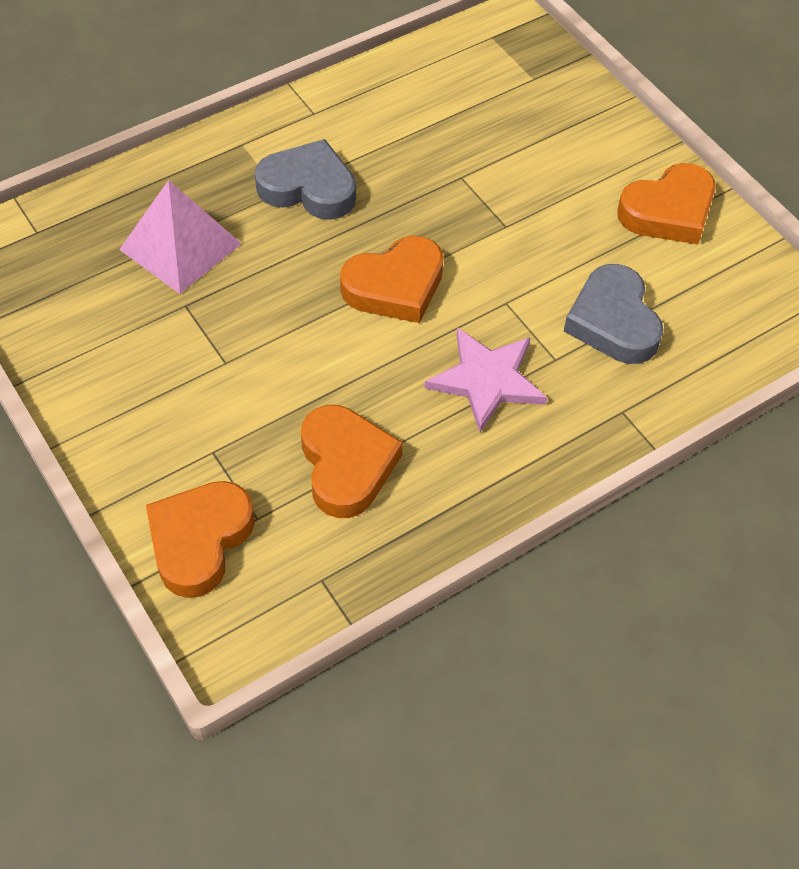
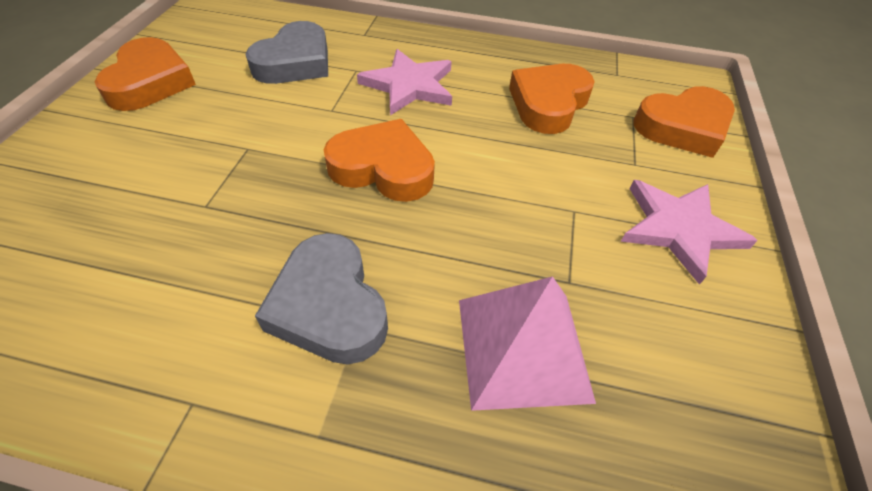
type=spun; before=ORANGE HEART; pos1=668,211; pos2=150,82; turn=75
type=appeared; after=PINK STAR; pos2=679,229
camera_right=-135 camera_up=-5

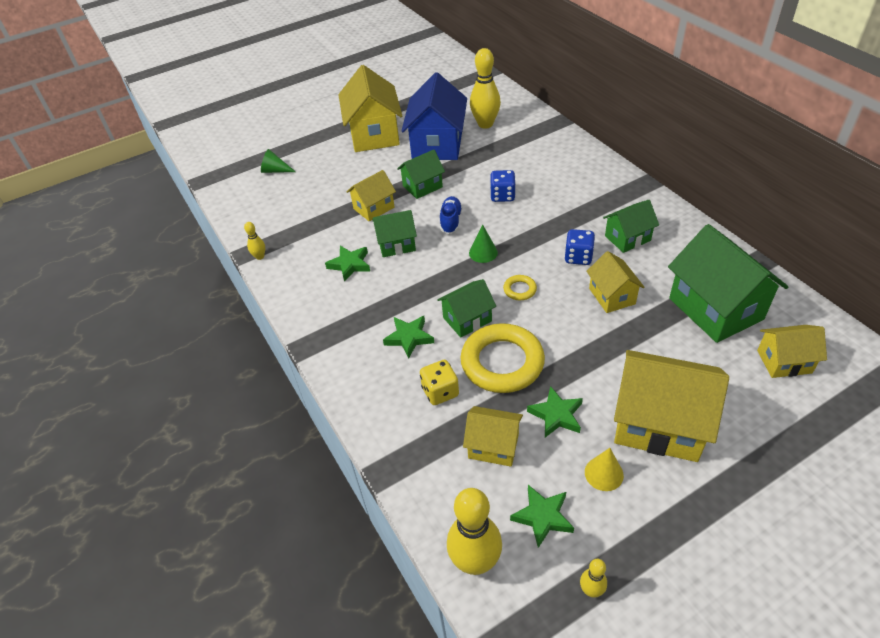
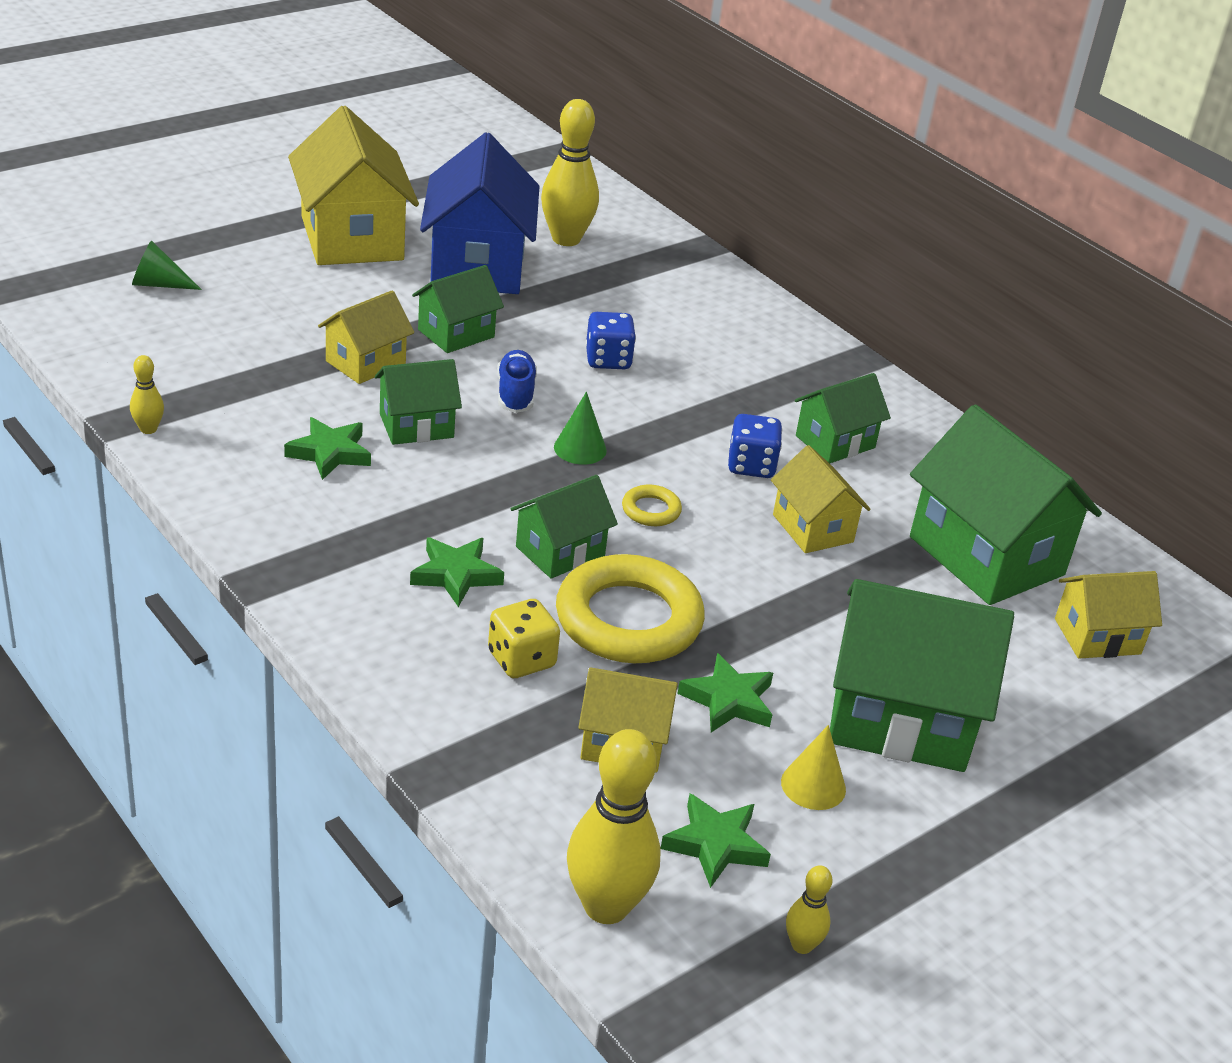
type=colour; before=YELLOW HOUSE; after=GREEN HOUSE; pos1=659,424; pos2=900,717
camera_right=-15 camera_up=-10

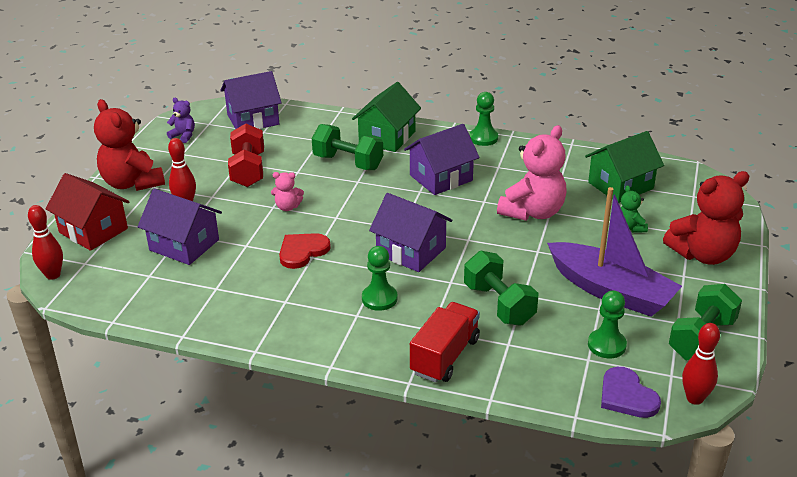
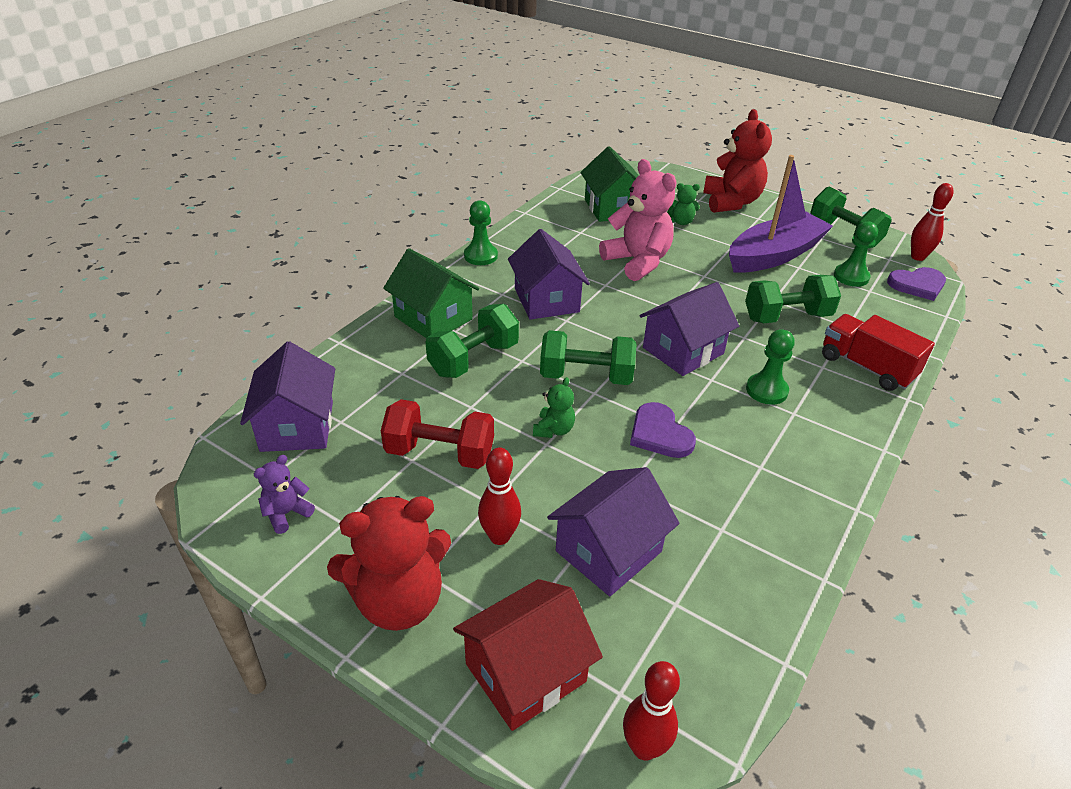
type=colour; before=PINK TEDDY BEAR; after=GREEN TEDDY BEAR; pos1=287,207; pos2=553,430
type=appeared; after=GREEN DUMBBELL; pos2=586,376
type=colour; before=RED HEART; after=PURPLE HEART; pos1=302,251; pos2=659,434
camera_right=-75 camera_up=5

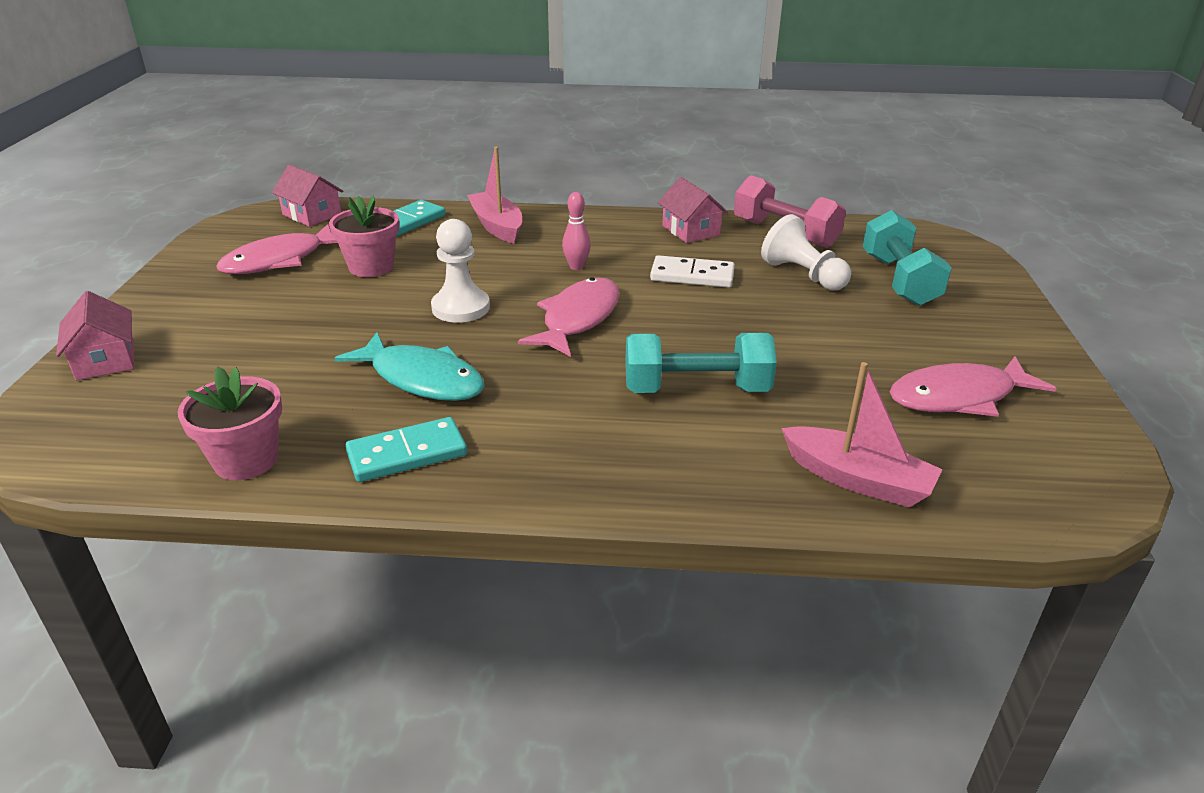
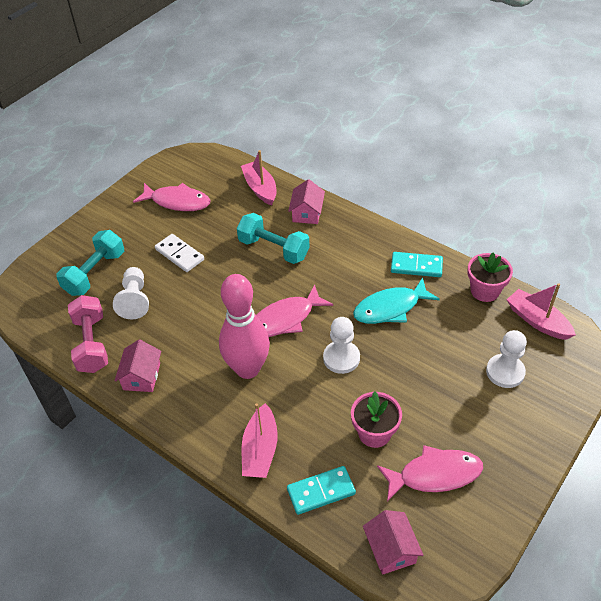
type=relocated; before=WHITE DOMINO; pos1=692,276; pos2=180,254
type=size; before=PINK BOWLING PIN; pos1=576,267; pos2=247,369; scale=2.47
type=relocated; before=PINK HOUSE; pos1=105,360; pos2=307,213
type=spun; before=TURQUOISE FISH; pos1=422,379; pos2=390,308; turn=-90
type=appeared; after=WHITE PAWN; pos2=505,372
type=appeared; after=PINK BOAT; pos2=537,321
camera_right=-145 camera_up=15

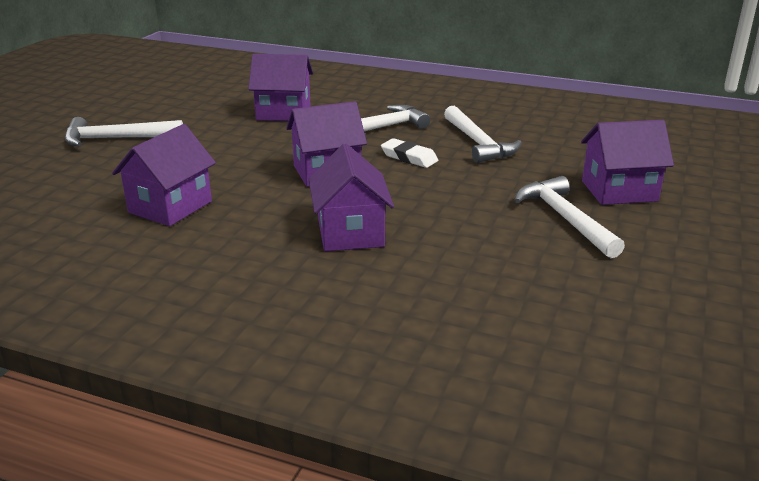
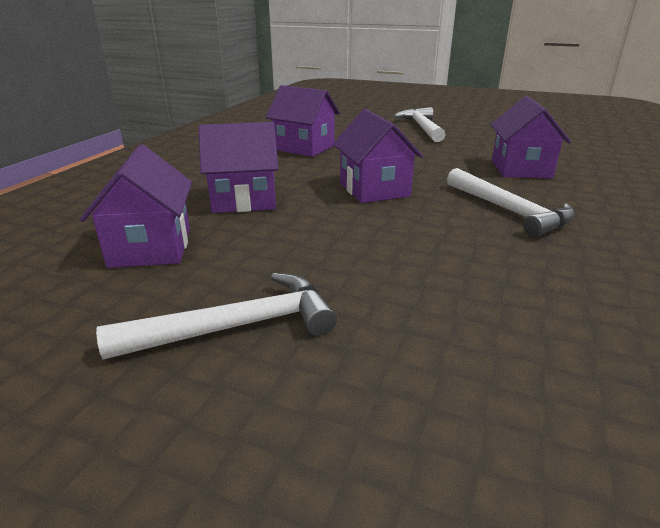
type=relocated; before=PURPLE HOUSE; pos1=619,191; pos2=151,247
type=missing; before=WHITE ERASER; pos1=409,157
type=missing; before=WHITE HAMMER; pos1=478,143
camera_right=90 camera_up=0

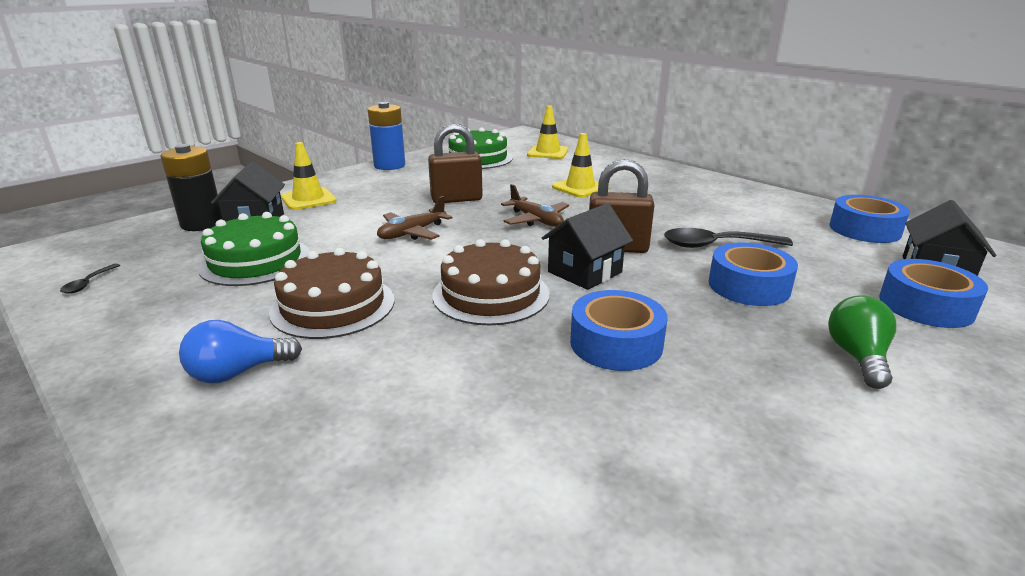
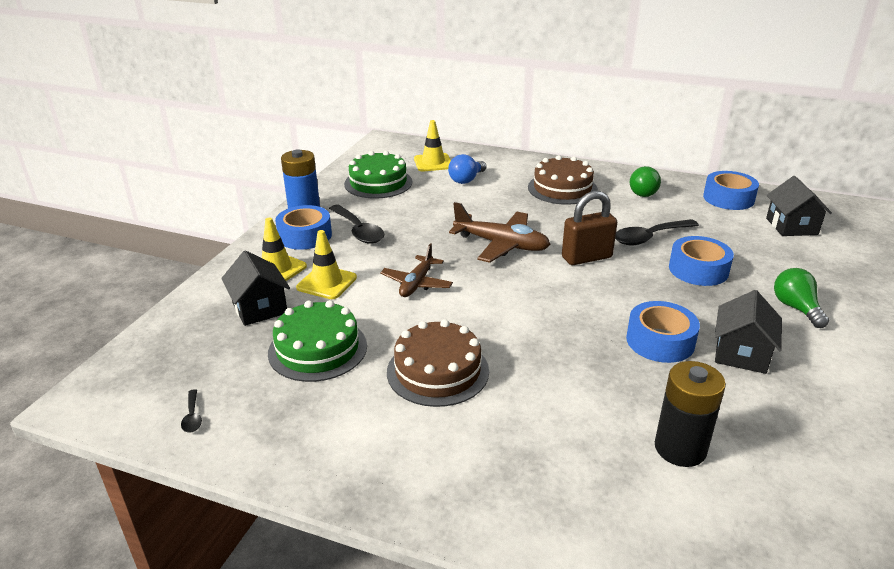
type=relocated; before=BLUE TAPE; pos1=925,306; pos2=305,236
type=relocated; before=YELLOW TRAFFIC CONE; pos1=580,187; pos2=327,283
type=appeared; after=BLACK SPOON; pos2=359,231
type=relocated; before=BLUE LIGHT BULB; pos1=238,373; pos2=466,180
type=size; before=BROWN PLANE; pos1=536,220; pos2=501,245; scale=1.51
type=relocated; before=BROWN CAKE; pos1=491,294; pos2=562,188
type=appeared; after=GREEN LIGHT BULB; pos2=644,192
type=relocated; before=BLACK BATTERY; pos1=202,224; pos2=680,448
type=relocated; before=BLACK HOUSE; pos1=584,272; pos2=741,353
type=missing; before=BROWN PADLOCK; pos1=456,199
camera_right=-25 camera_up=5

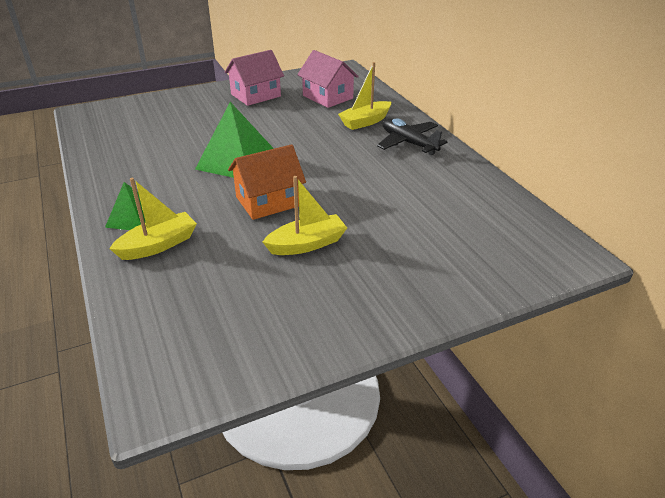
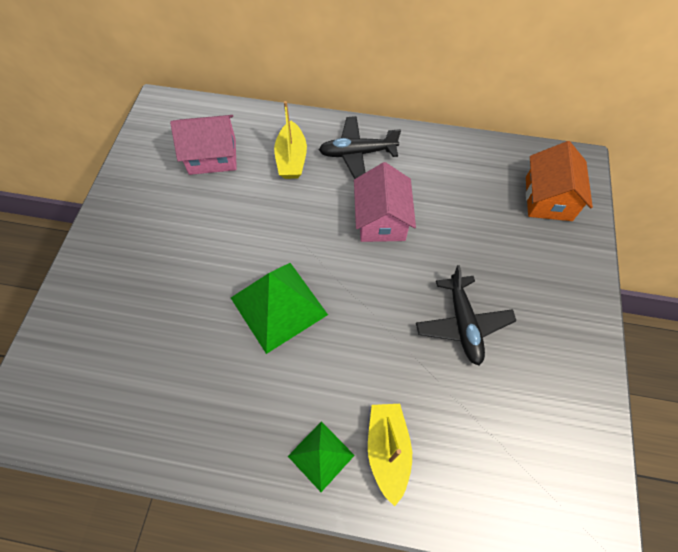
type=relocated; before=PINK HOUSE; pos1=255,95; pos2=381,220
type=exchanged; before=YELLOW BOAT; after=BLACK PLANE; pos1=307,244; pos2=463,323
type=relocated; before=ORANGE HOUSE; pos1=268,201; pos2=548,198
camera_right=-55 camera_up=25

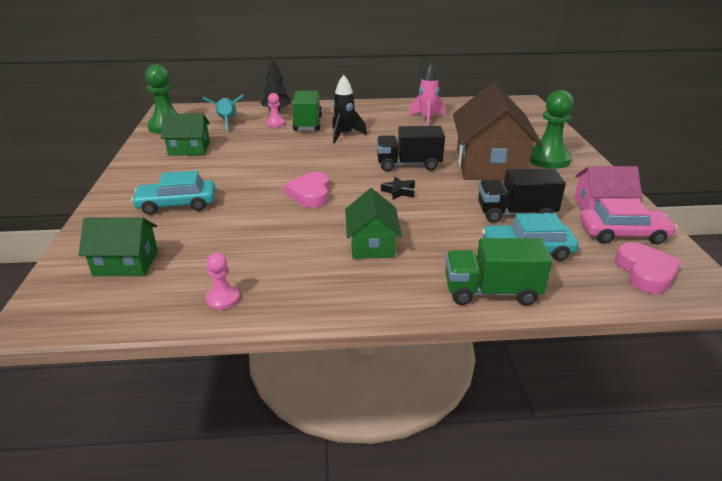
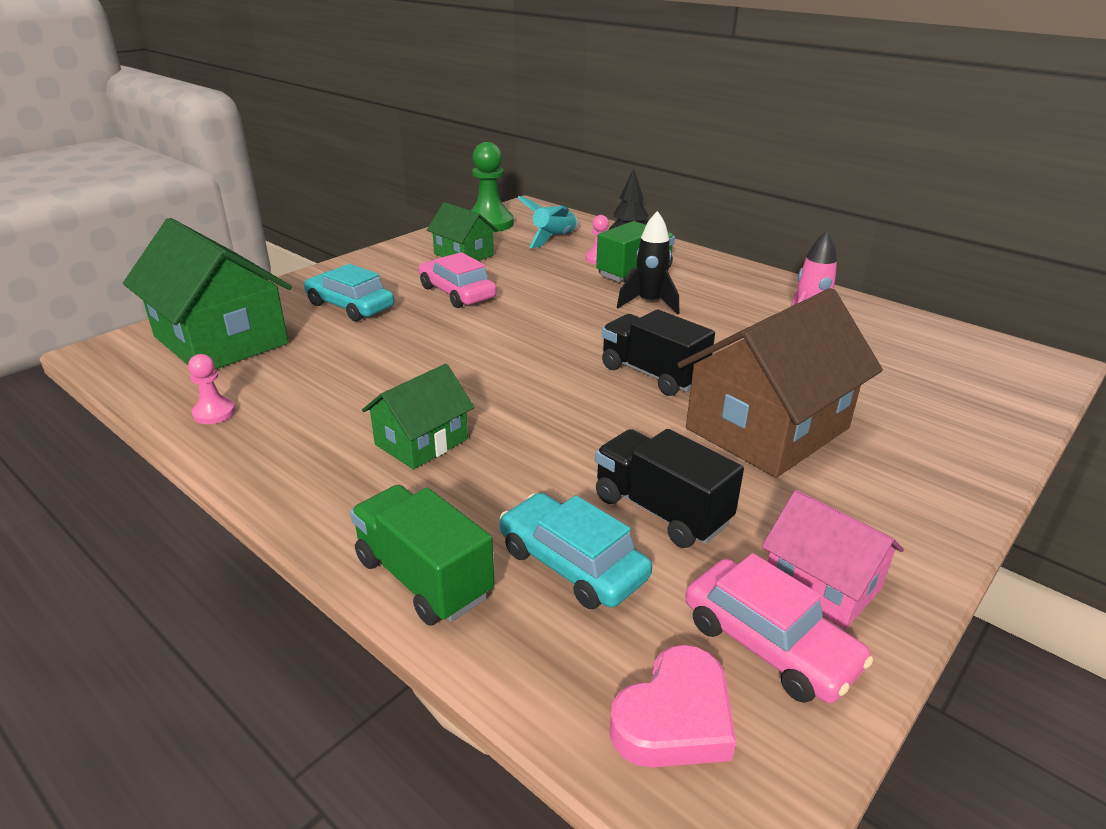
type=size; before=GREEN HOUSE; pos1=126,263; pos2=221,340; scale=1.84
type=appeared; after=PINK CAR; pos2=457,293
type=missing; before=PINK HEART; pos1=310,194
type=missing; before=BLACK STAR; pos1=399,191
type=missing; before=GREEN PAWN; pos1=548,159
camera_right=45 camera_up=0

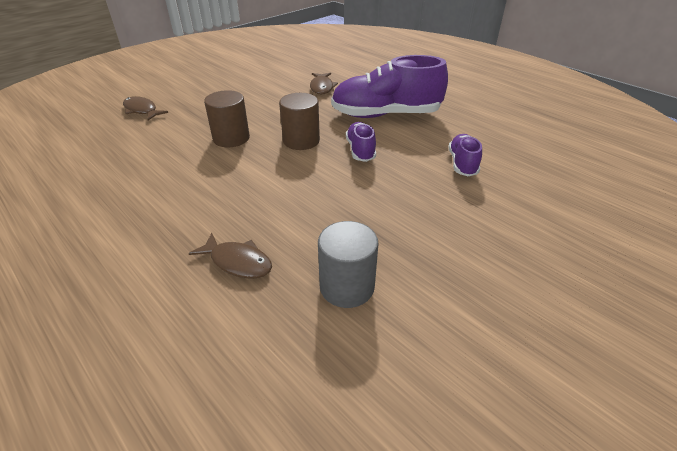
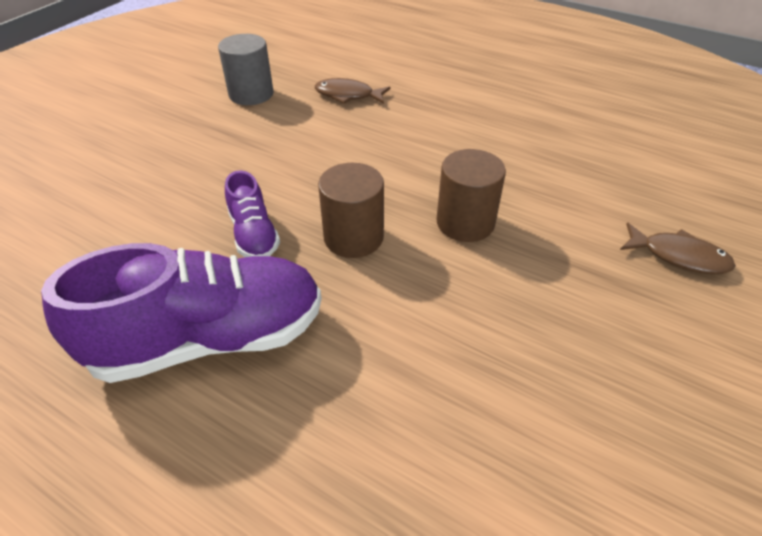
type=missing; before=BROWN FISH; pos1=322,87
type=missing; before=PURPLE SHOE; pos1=462,163
camera_right=165 camera_up=5

